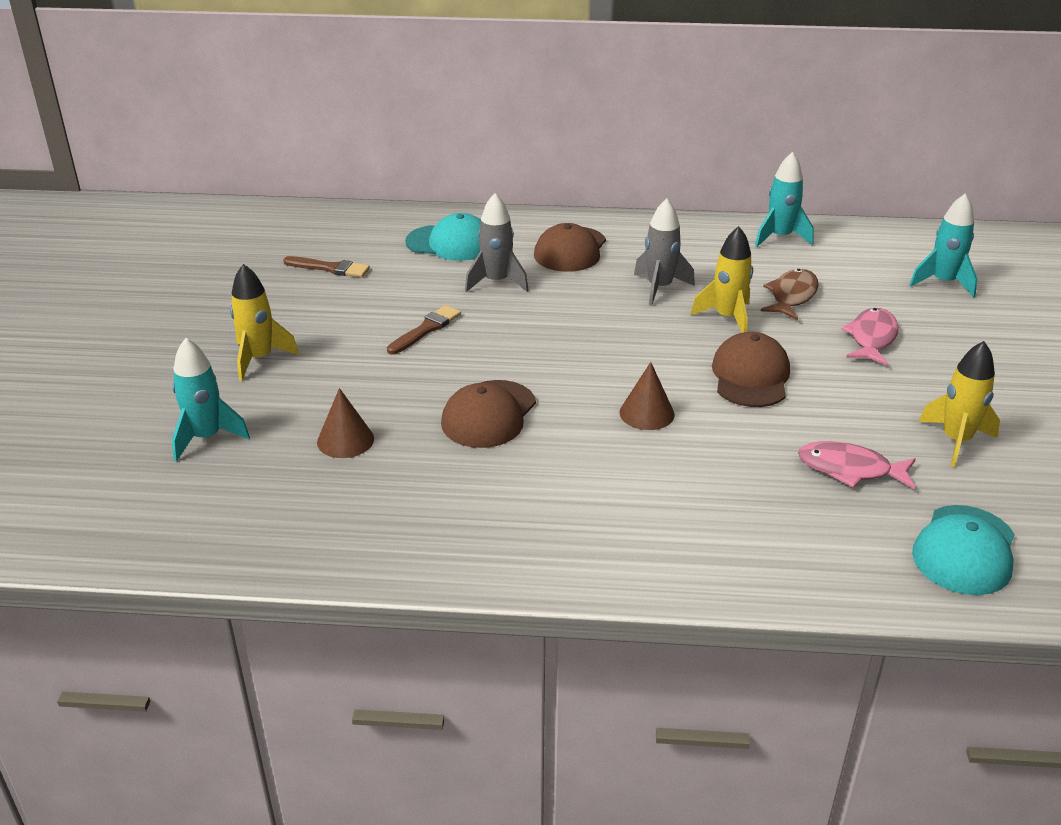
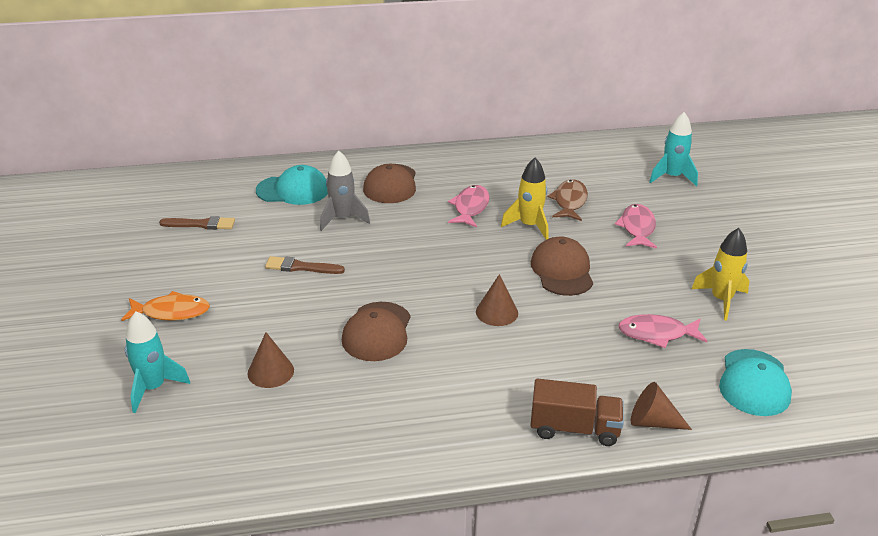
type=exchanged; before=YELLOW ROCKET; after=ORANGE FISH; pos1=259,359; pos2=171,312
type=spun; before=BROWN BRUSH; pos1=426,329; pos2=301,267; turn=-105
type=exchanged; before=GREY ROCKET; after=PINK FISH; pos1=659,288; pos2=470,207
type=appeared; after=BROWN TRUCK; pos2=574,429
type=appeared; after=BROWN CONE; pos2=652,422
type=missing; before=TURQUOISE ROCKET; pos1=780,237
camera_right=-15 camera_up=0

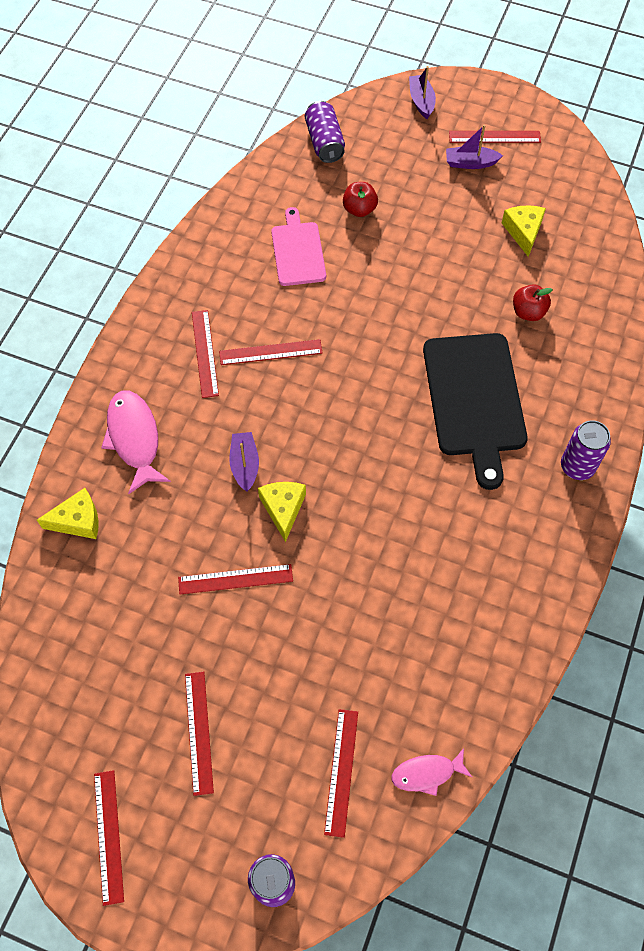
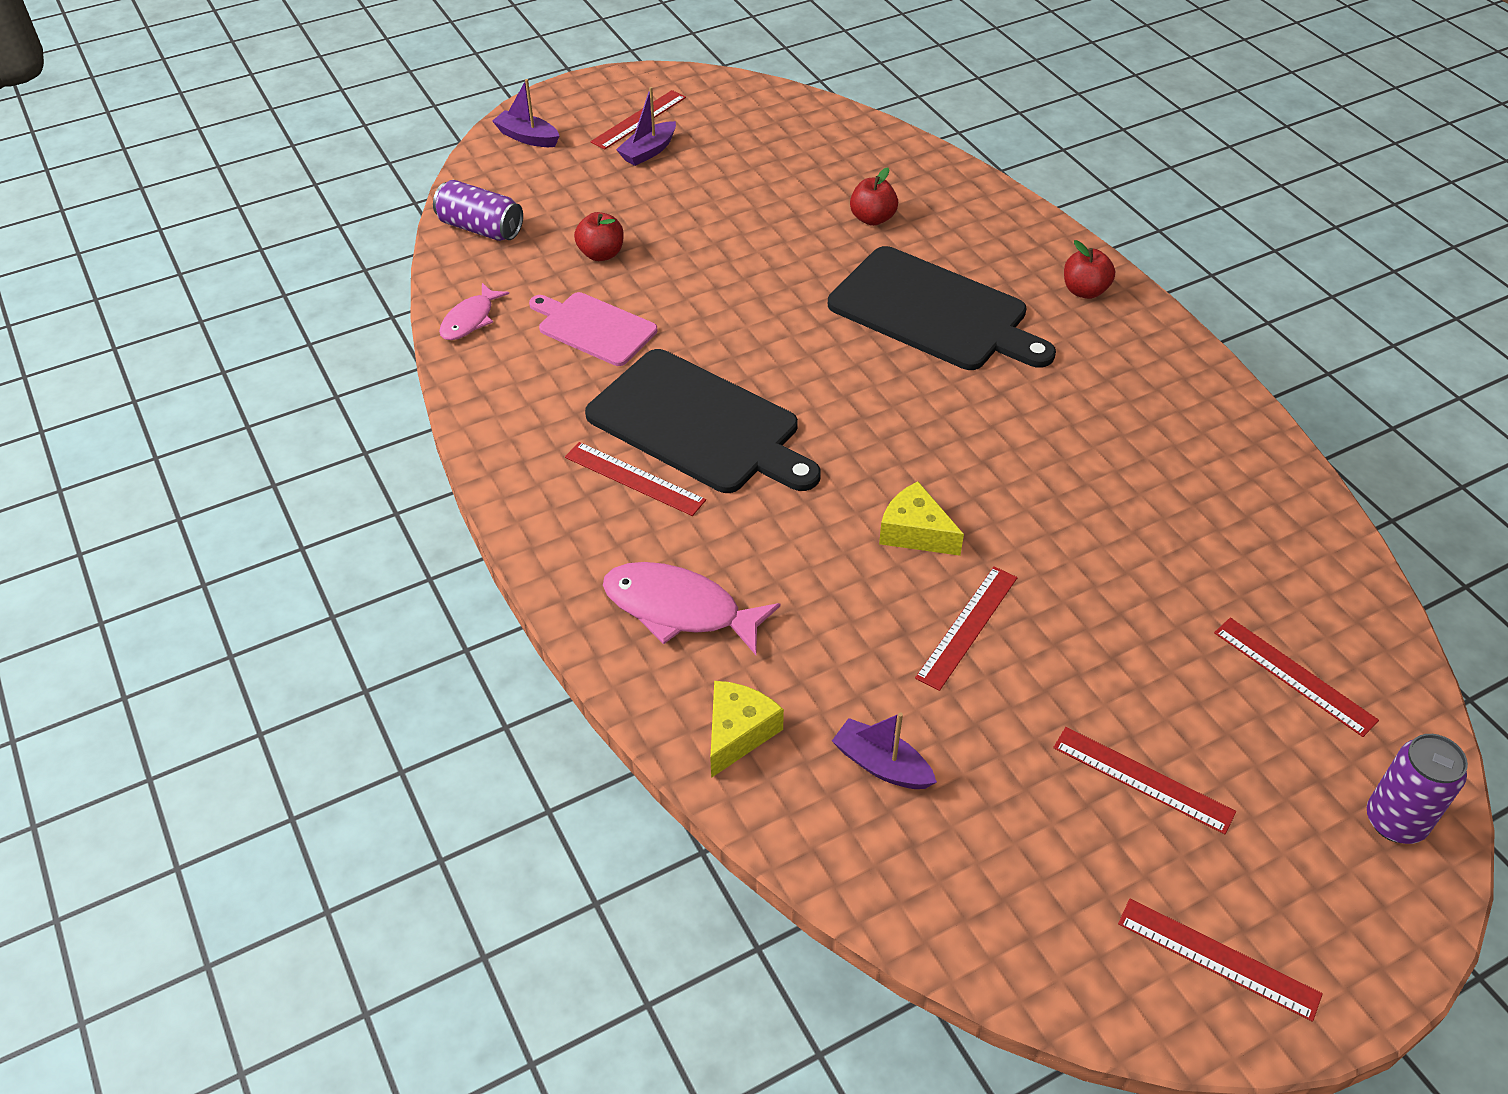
type=relocated; before=PINK FISH; pos1=427,773; pos2=470,320
type=exchanged; before=RED RULER; after=BLACK CUTTING BOARD; pos1=270,352; pos2=699,424
type=relocated; before=PURPLE BOAT; pos1=245,465; pos2=881,765
type=exchanged; before=PURPLE CAN; after=RED APPLE; pos1=577,466; pos2=1084,291
type=missing; before=YELLOW CHEESE; pos1=523,232
camera_right=-50 camera_up=-15

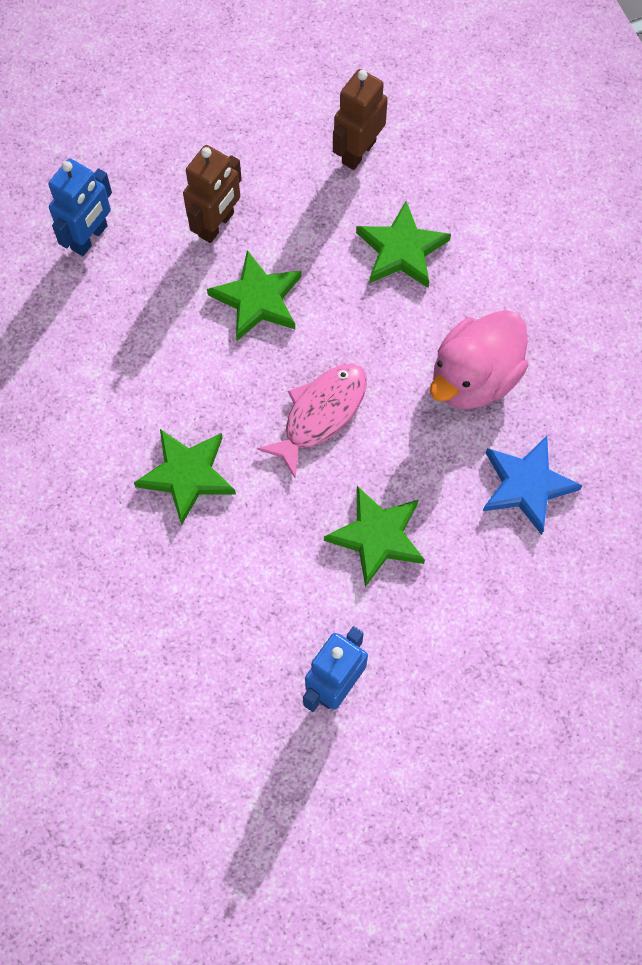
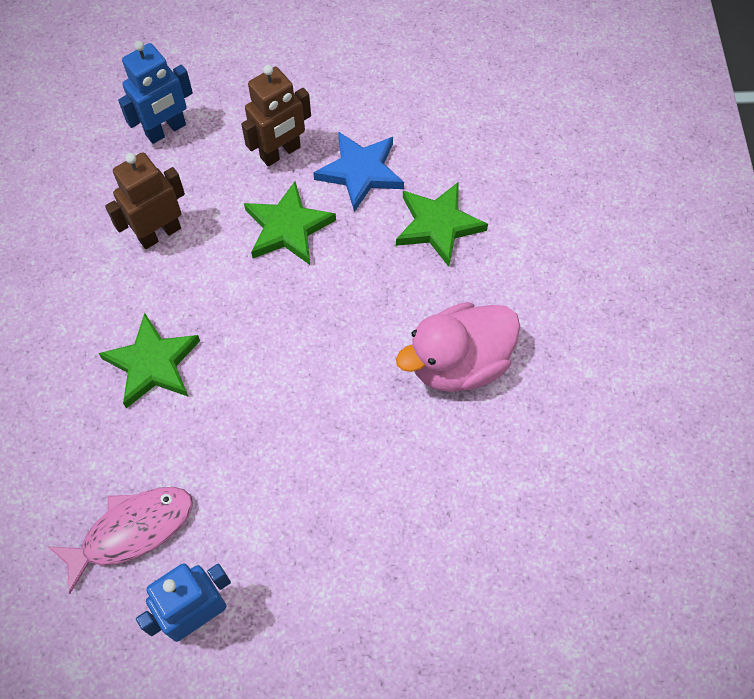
type=relocated; before=PINK FISH; pos1=320,414; pos2=132,531
type=relocated; before=BROWN ROBOT; pos1=358,152; pos2=159,233
type=relocated; before=BLUE STAR; pos1=526,485; pos2=360,172
type=missing; before=GREEN STAR; pos1=377,536
camera_right=20 camera_up=-5

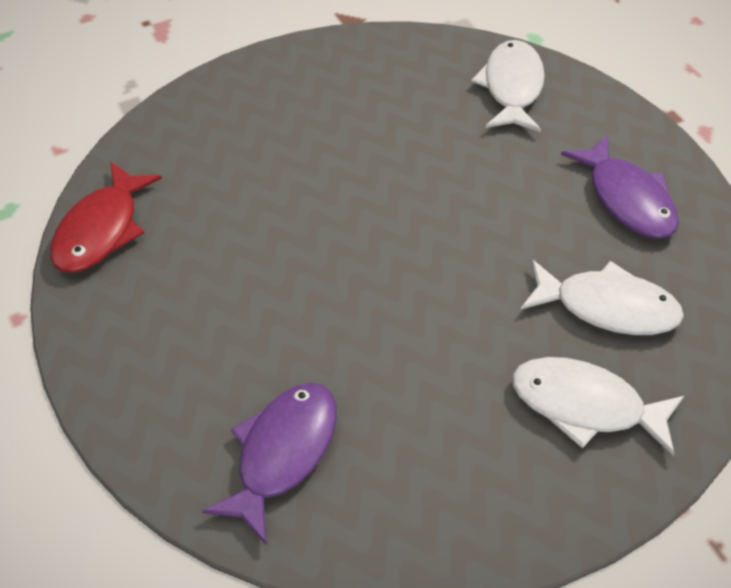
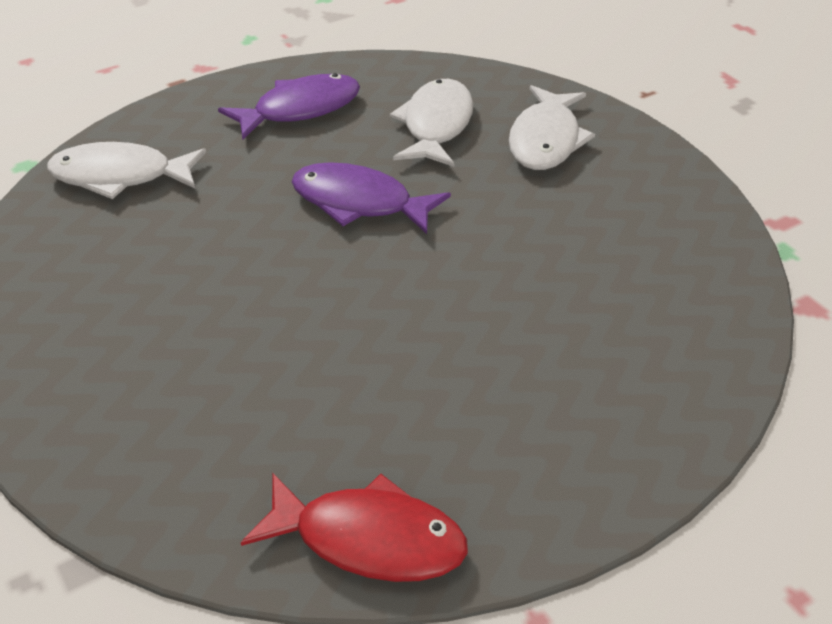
type=relocated; before=PURPLE FISH; pos1=283,453; pos2=359,203
camera_right=-95 camera_up=-10

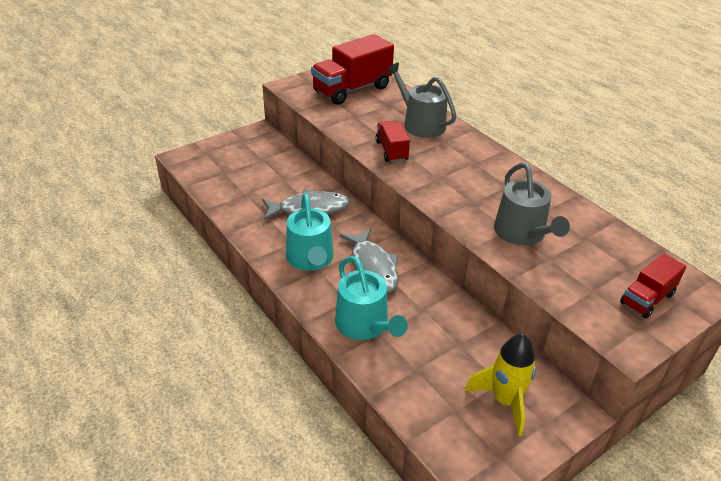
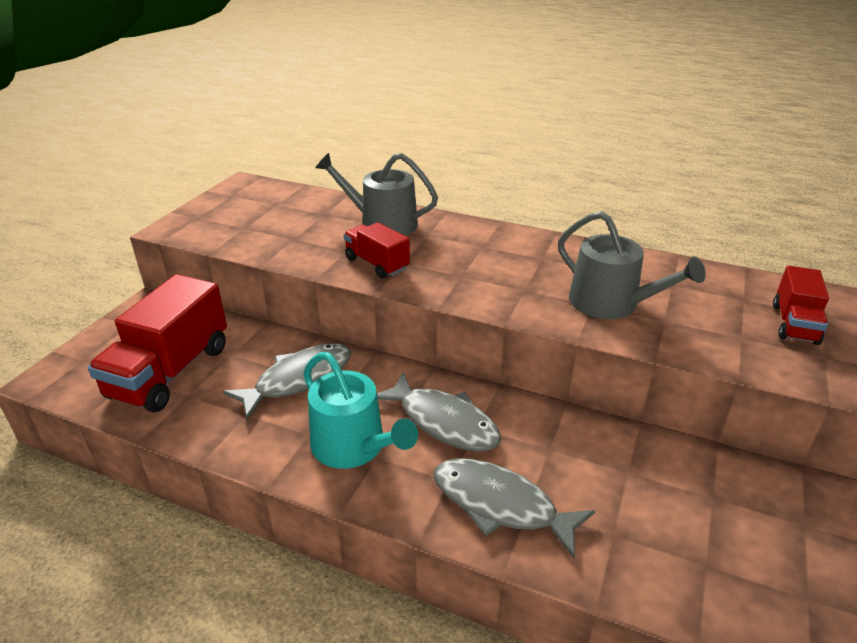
type=relocated; before=RED TRUCK; pos1=352,89; pos2=170,372
type=exchanged; before=TURQUOISE WATERING CAN; after=GREY FISH; pos1=365,325; pos2=500,505
type=missing; before=YELLOW ROCKET; pos1=505,401
camera_right=-30 camera_up=-5

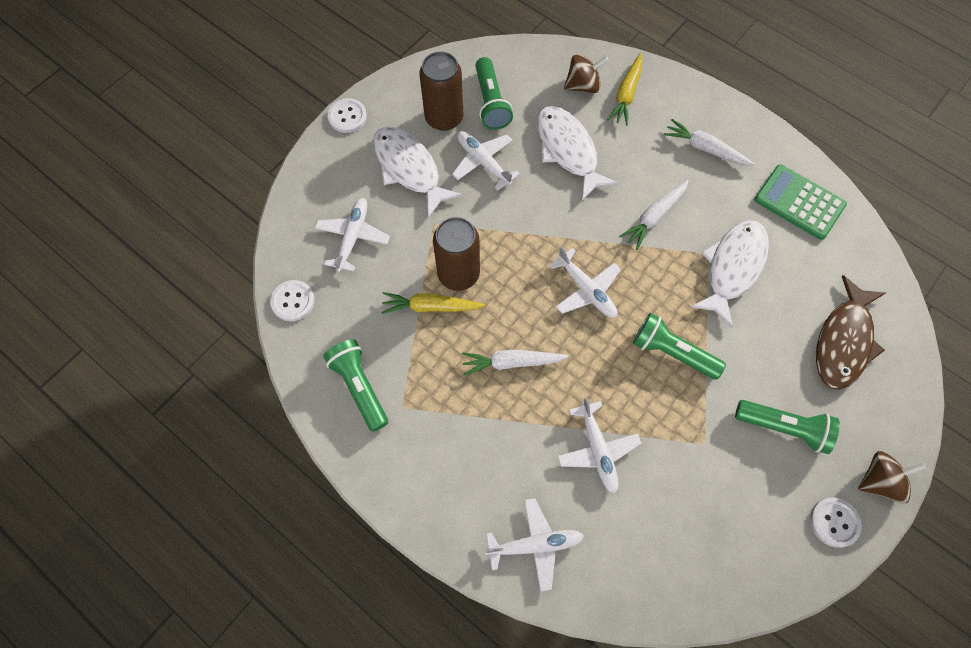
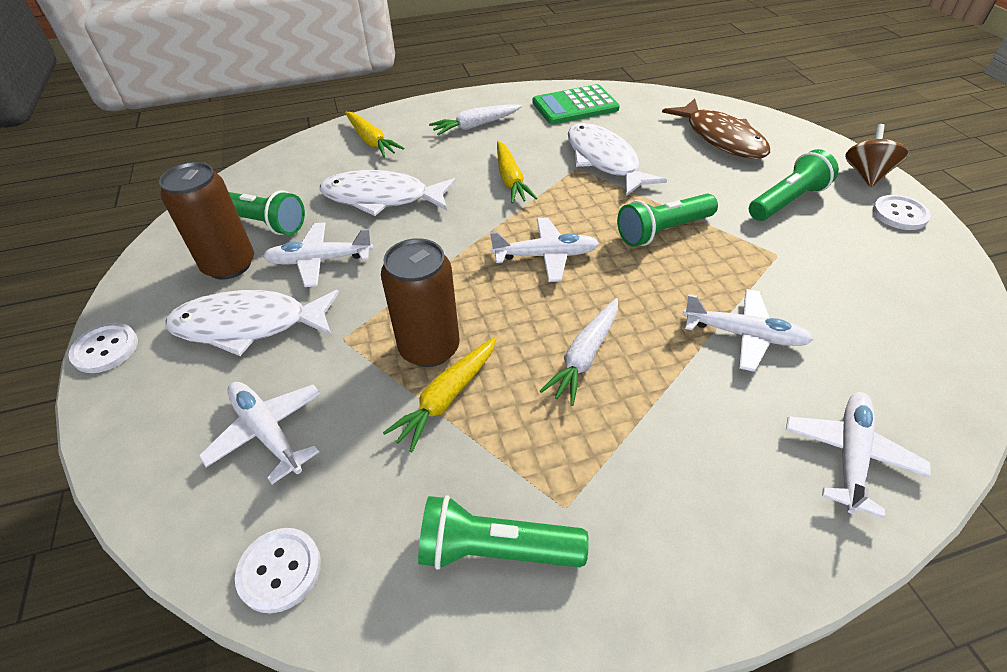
type=colour; before=WHITE CARROT; after=YELLOW CARROT; pos1=654,217; pos2=510,179
type=missing; before=BROWN SPINNING TOP; pos1=583,85
camera_right=-55 camera_up=-20

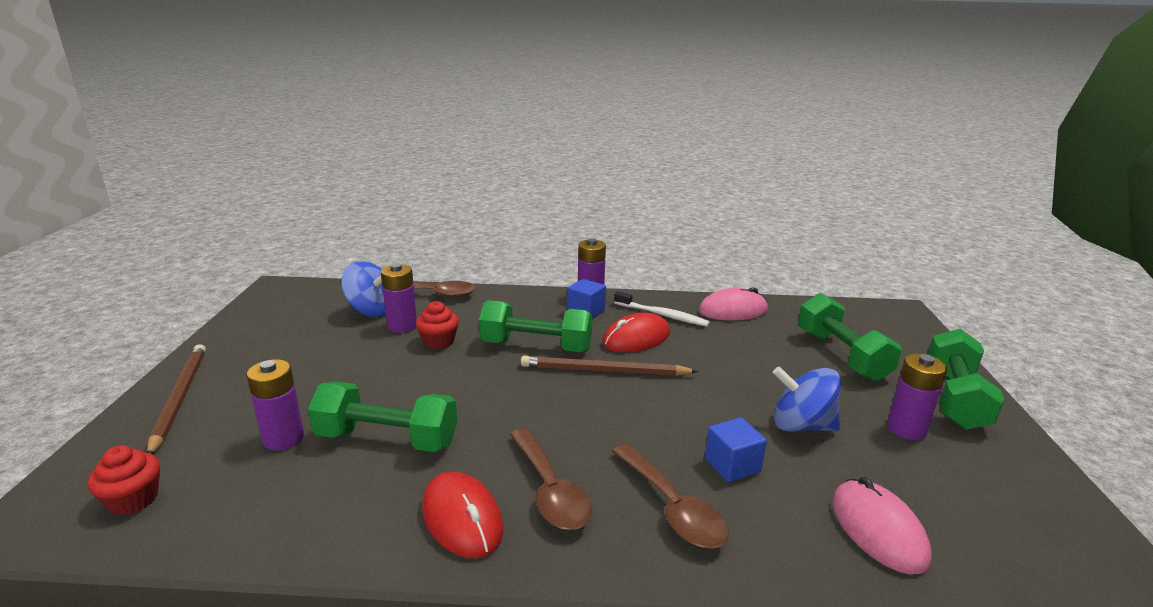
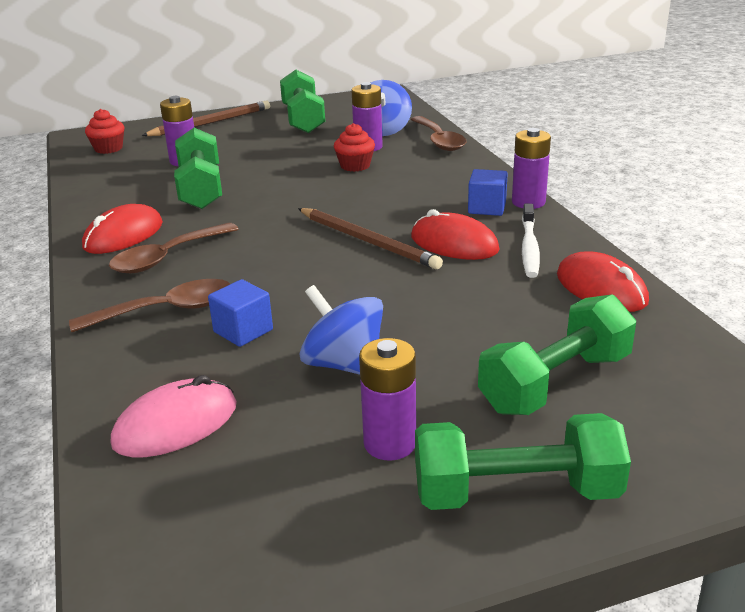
type=spun; before=BROWN SPOON; pos1=672,507; pos2=166,310; turn=-150
type=relocated; before=GREEN DUMBBELL; pos1=536,346; pos2=303,119
type=spun; before=BROWN PENCIL; pos1=604,371; pos2=368,241; turn=150
type=spun; before=BLUE SPINNING TOP; pos1=801,425; pos2=344,364; turn=-45
type=colour; before=PINK MOUSE; after=RED MOUSE; pos1=733,310; pos2=601,288
camera_right=70 camera_up=5

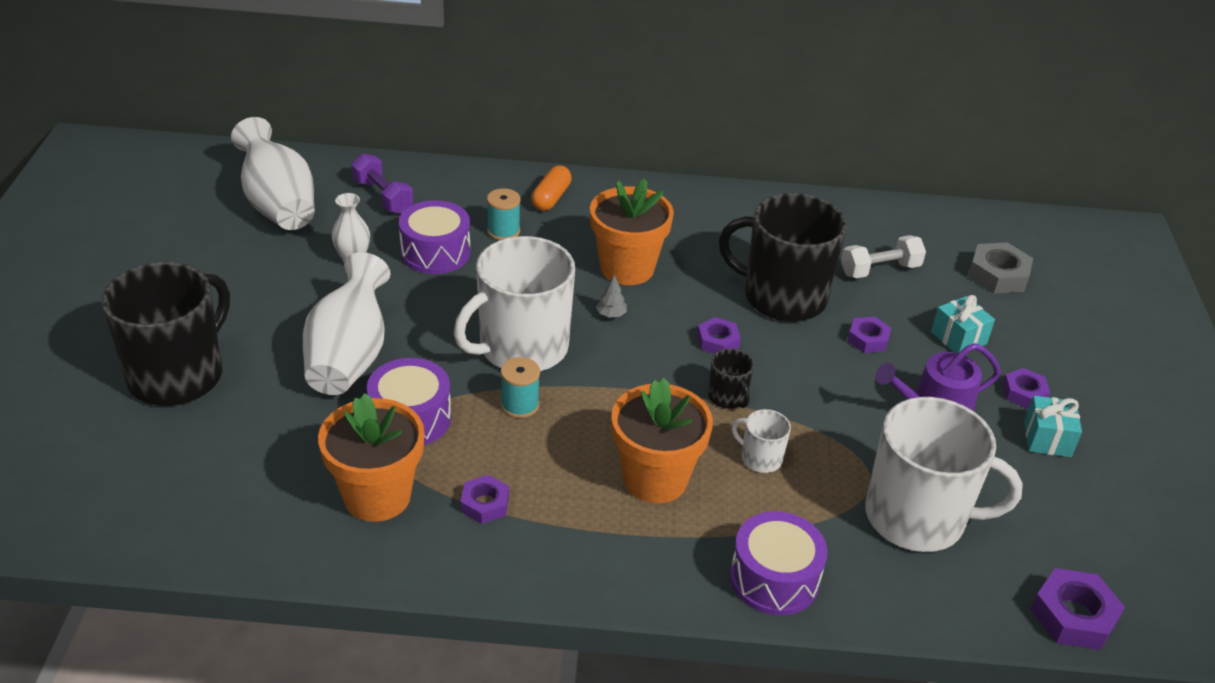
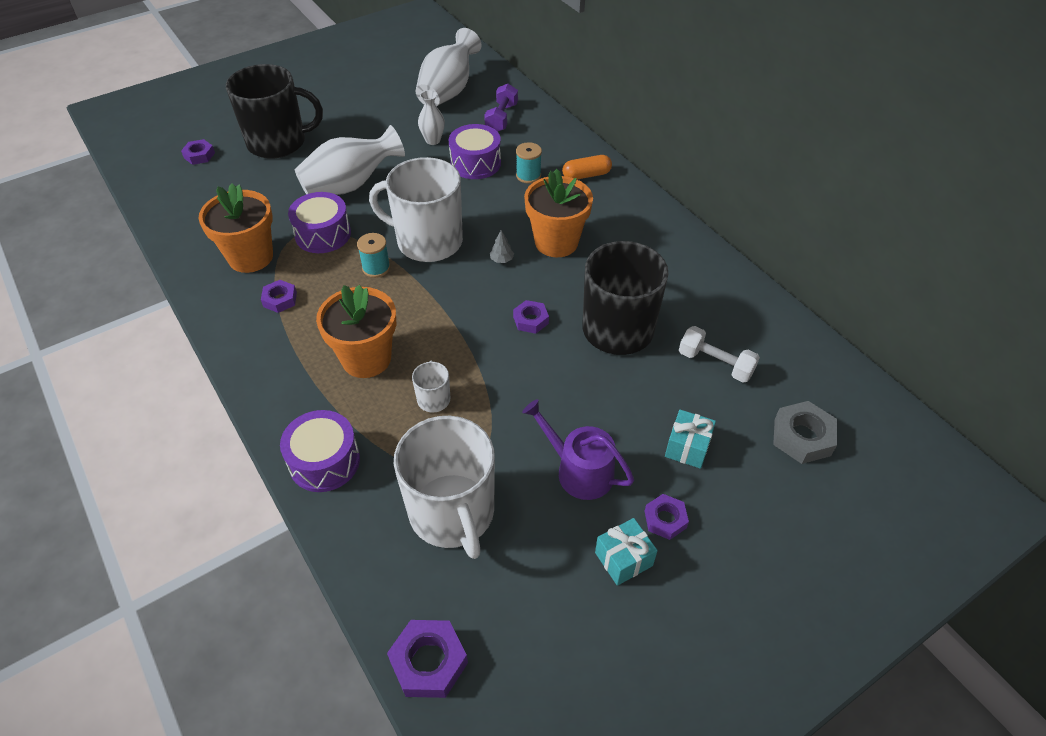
type=relocated; before=PURPLE NUT; pos1=868,339; pos2=199,155
type=missing; before=BLACK MUG; pos1=727,397
camera_right=55 camera_up=10

